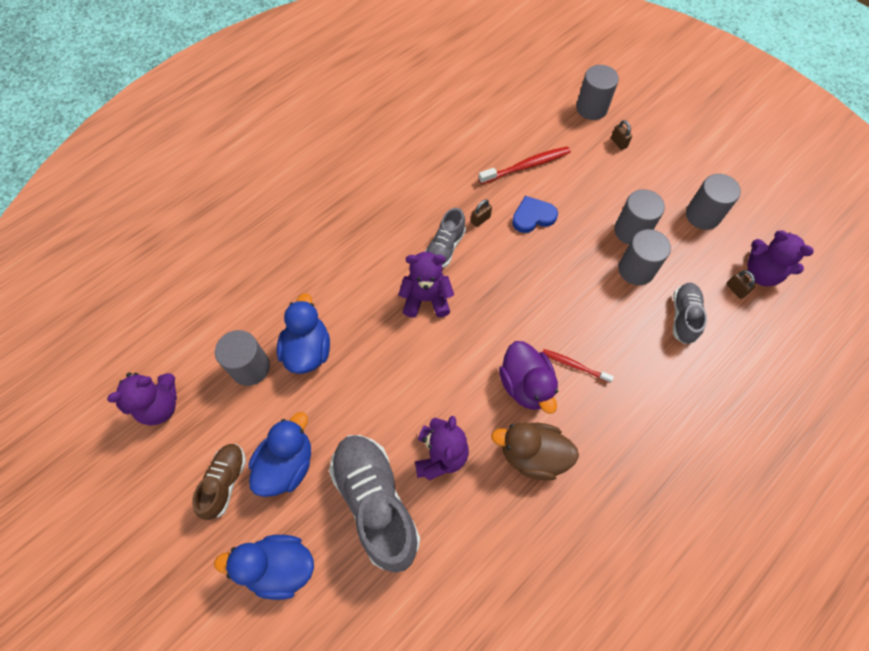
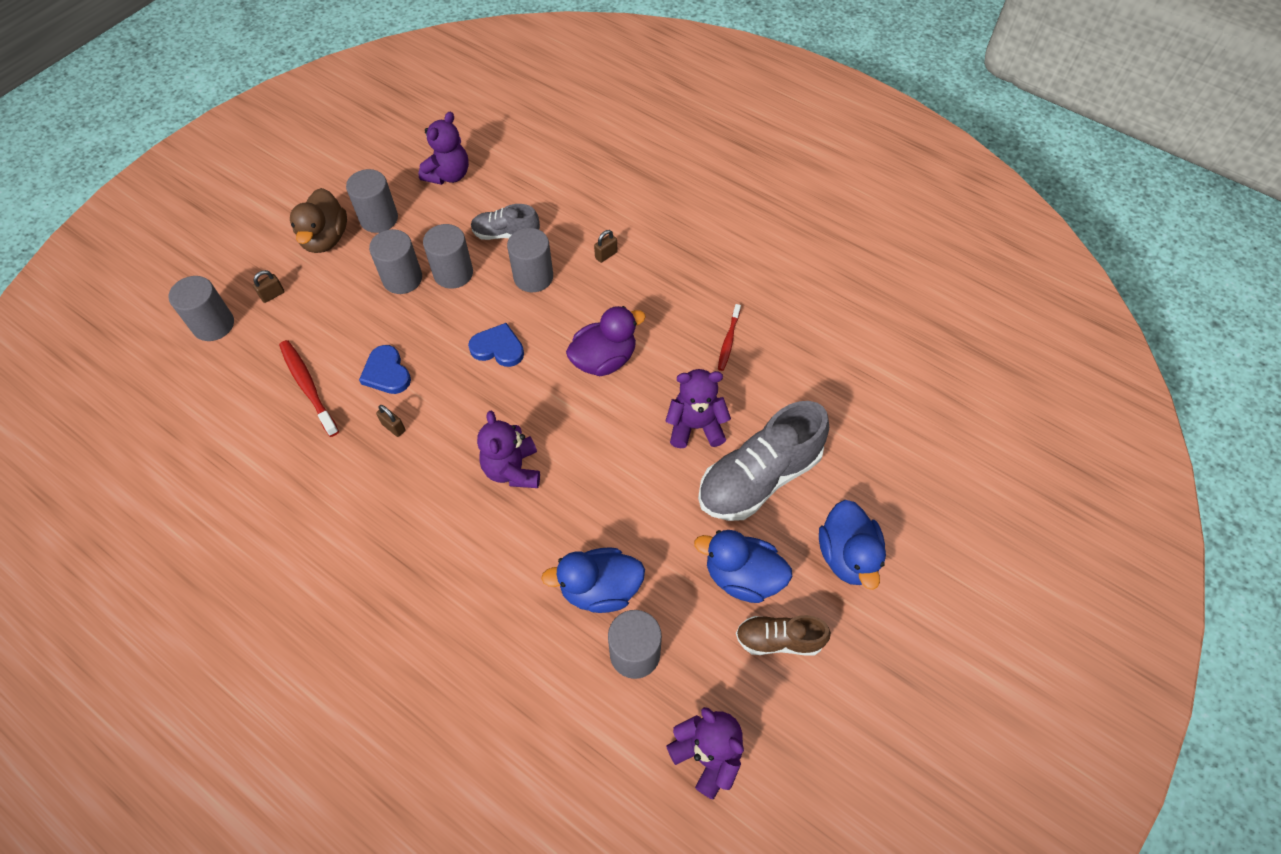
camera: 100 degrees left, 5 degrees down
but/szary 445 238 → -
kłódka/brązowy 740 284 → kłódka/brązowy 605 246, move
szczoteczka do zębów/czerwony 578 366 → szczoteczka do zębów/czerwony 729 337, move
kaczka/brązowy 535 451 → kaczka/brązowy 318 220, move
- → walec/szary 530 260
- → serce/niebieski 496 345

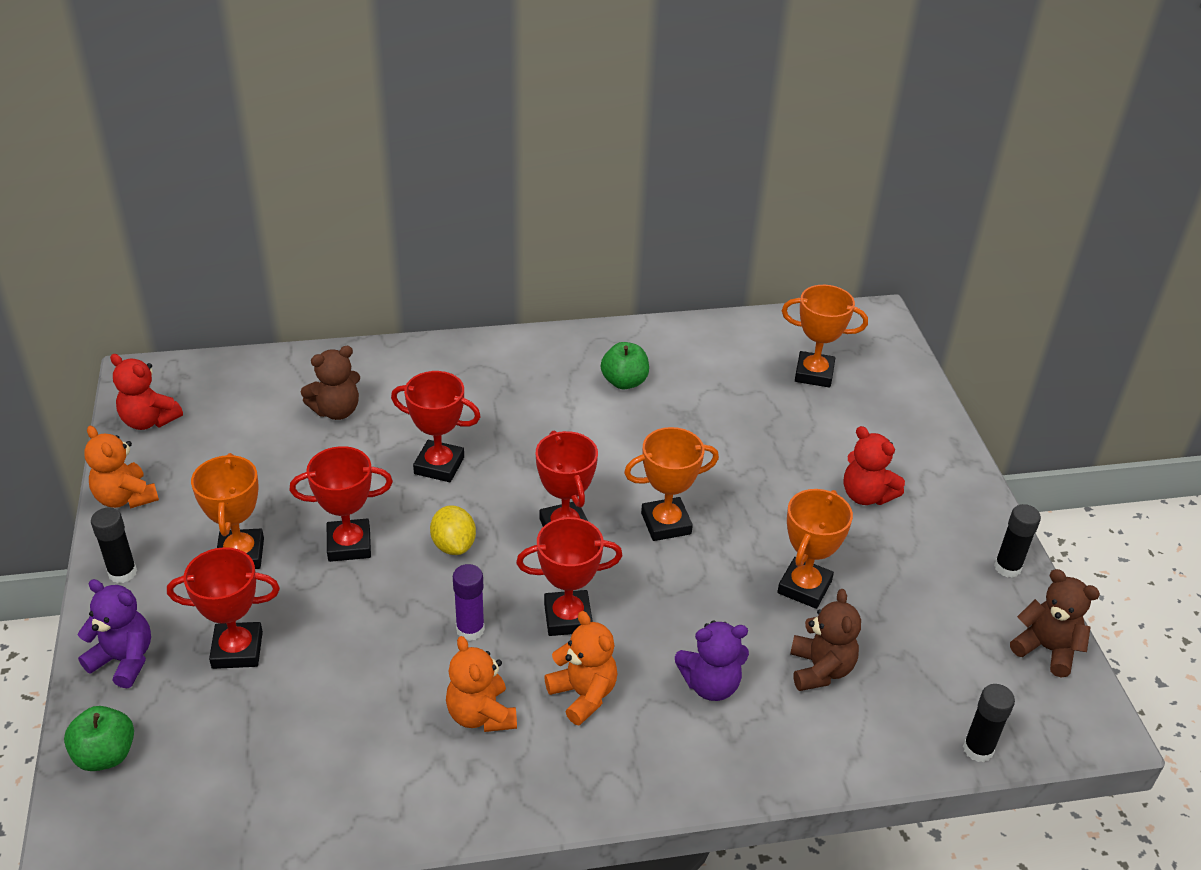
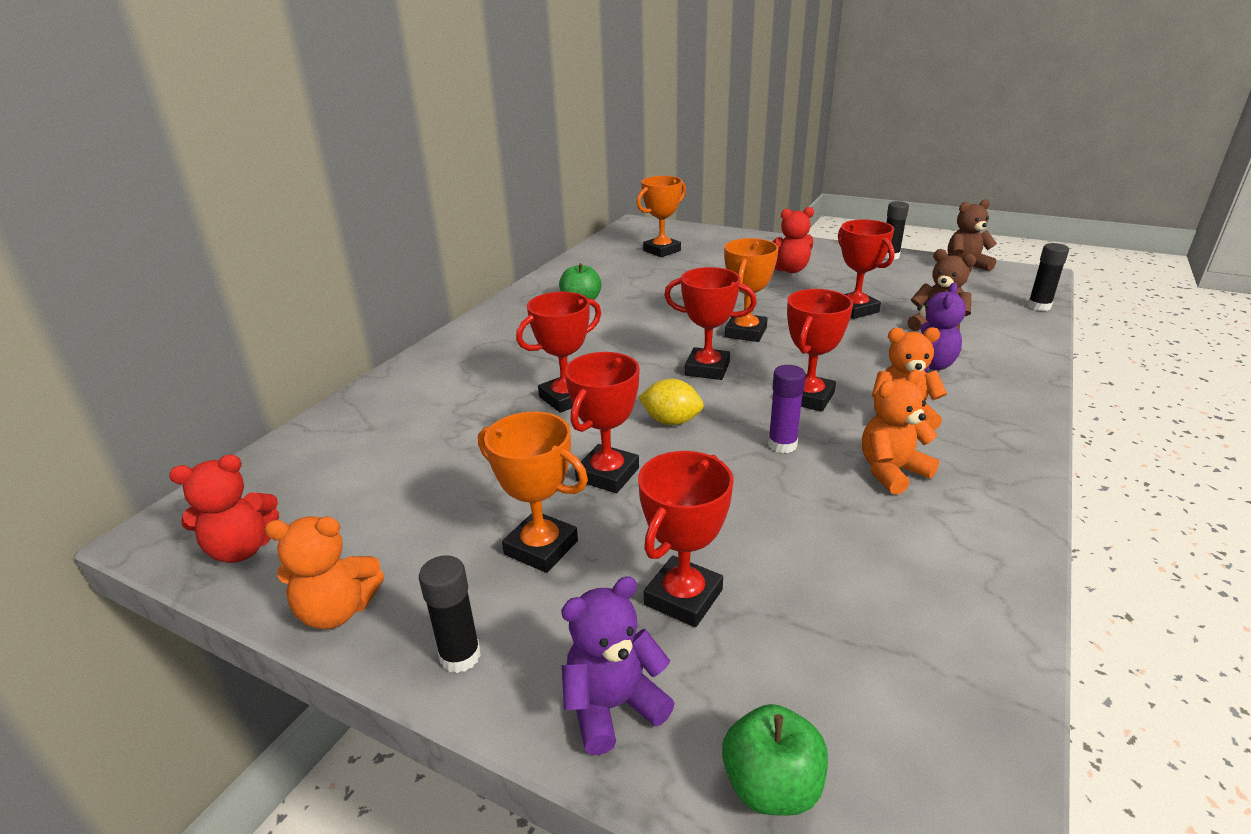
camera: 50 degrees left, 10 degrees down
miś/brązowy 330 383 → -
puchar/pomarańczowy 815 549 → puchar/czerwony 866 269
miś/pomarańczowy 481 684 → miś/pomarańczowy 900 432, 135 degrees clockwise

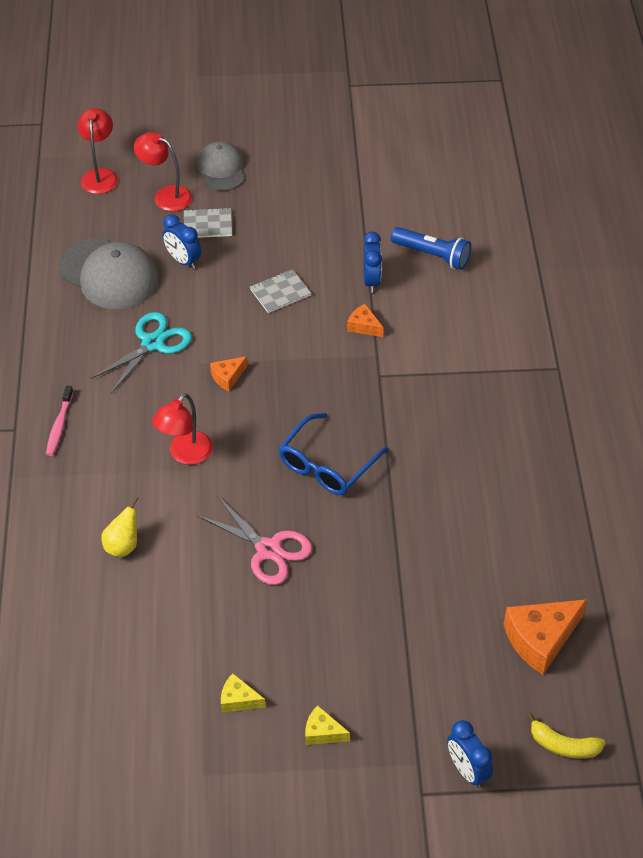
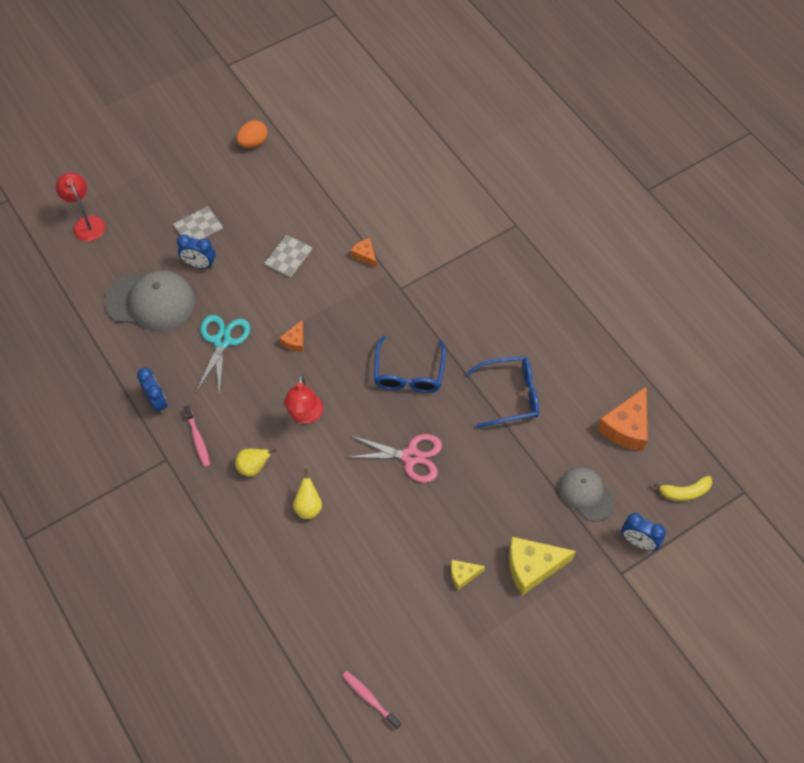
camera: 30 degrees left, 10 degrees up
lampka/czerwony 163 171 → -
czapka/szary 220 166 → czapka/szary 587 494, move
latarka/niebieski 431 248 → -
budzik/niebieski 372 262 → budzik/niebieski 152 391, move
ser/pomarańczowy 365 320 → ser/pomarańczowy 364 253, 45 degrees clockwise
ser/żółty 327 725 → ser/żółty 542 566, x1.91
- → jajko/pomarańczowy 252 134
- → okulary/niebieski 502 392
- → gruszka/żółty 256 463
- → szczoteczka do zębów/różowy 371 700

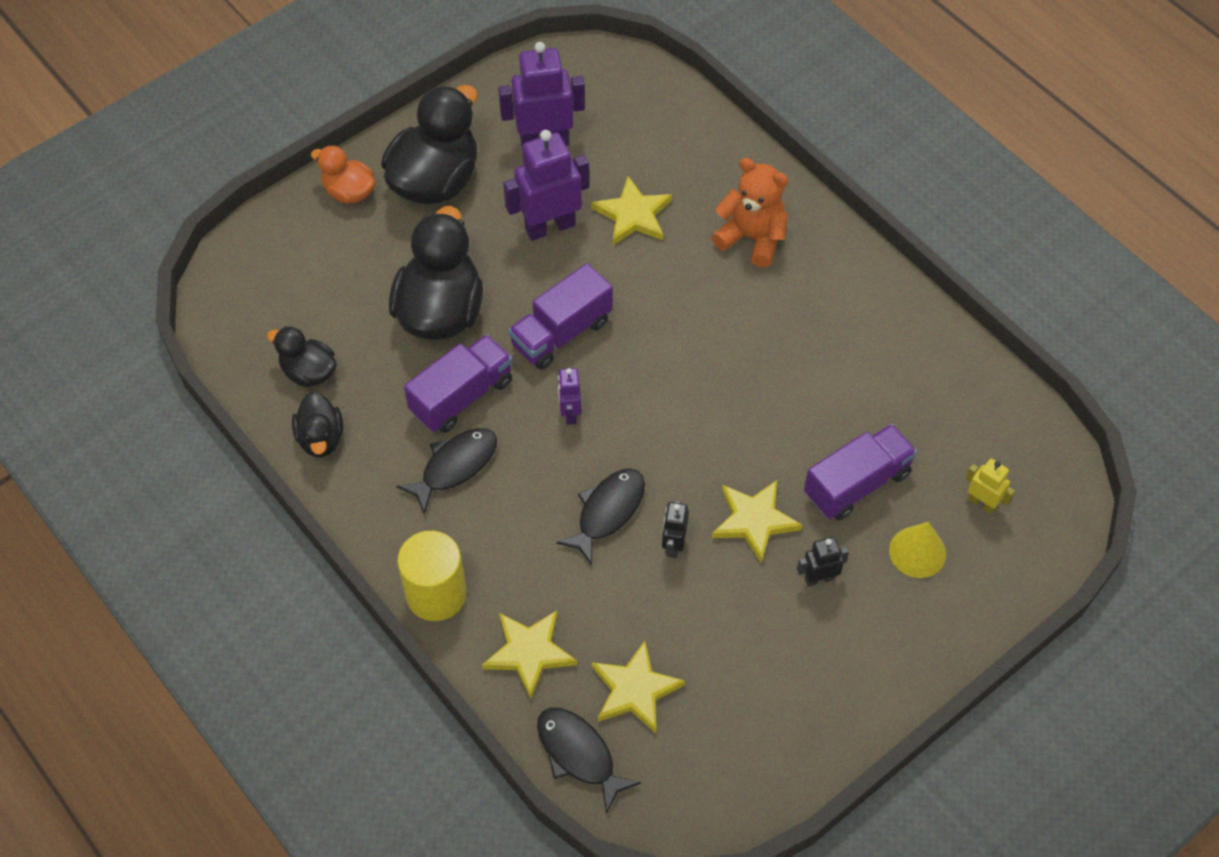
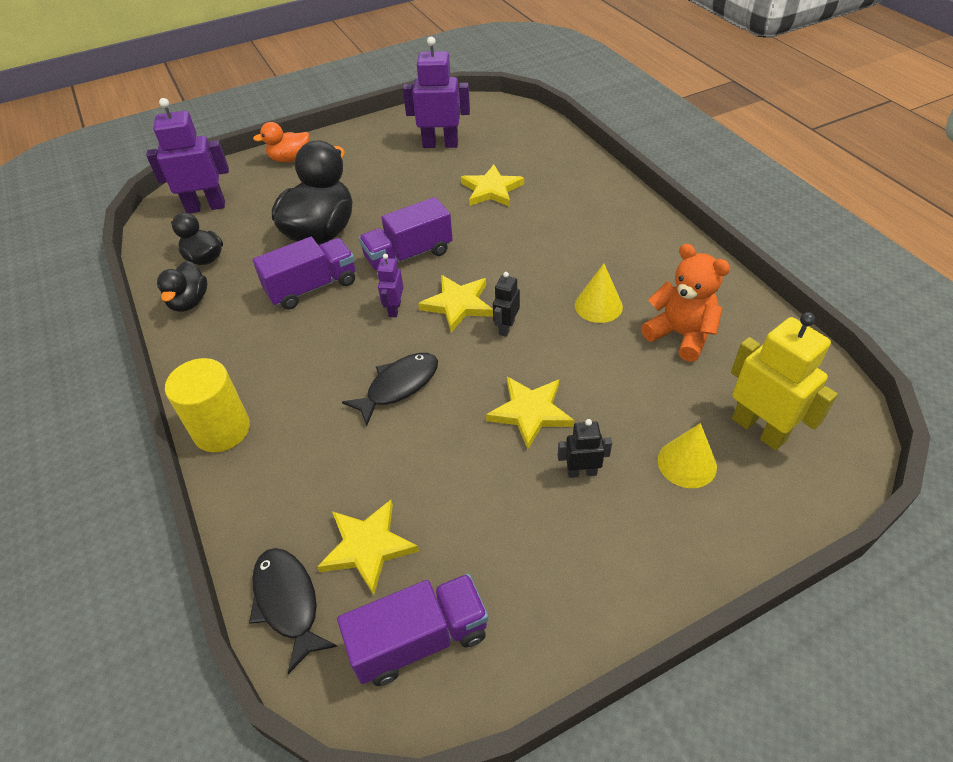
camera: 15 degrees right, 10 degrees down
kaczka/czarny 429 145 → -
robot/fioletowy 546 185 → robot/fioletowy 187 155, move
kaczka/pomarańczowy 343 174 → kaczka/pomarańczowy 281 142, 60 degrees counterclockwise
miś/pomarańczowy 750 213 → miś/pomarańczowy 685 303, move
ciężarówka/fioletowy 860 472 → ciężarówka/fioletowy 412 630, move
ryba/czarny 446 471 → -
robot/żółty 990 486 → robot/żółty 784 381, x1.92
robot/czarny 675 529 → robot/czarny 506 304, move
gwiazda/żółty 529 654 → gwiazda/żółty 455 303, move
- → stożek/żółty 599 293

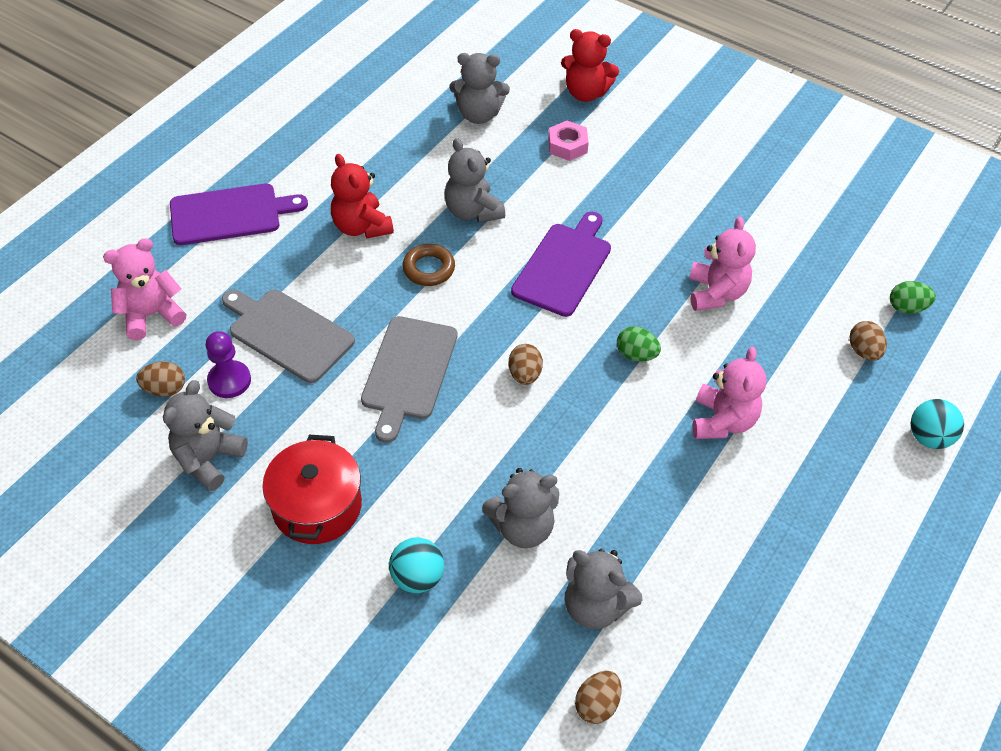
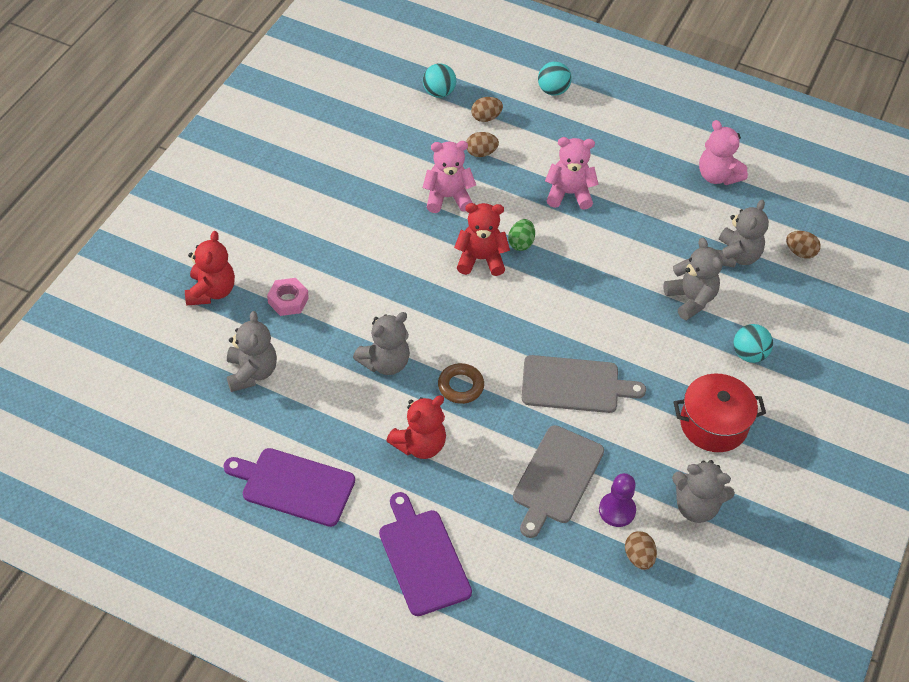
camera: 100 degrees left, 0 degrees up
deska do krojenia/fioletowy 561 264 → deska do krojenia/fioletowy 289 487, move
miś/różowy 144 289 → miś/różowy 723 152, move
jajko/zielony 913 297 → piłka/turkusowy 439 80
jajko/brązowy 526 364 → jajko/brązowy 482 144, move
- → miś/czerwony 482 239

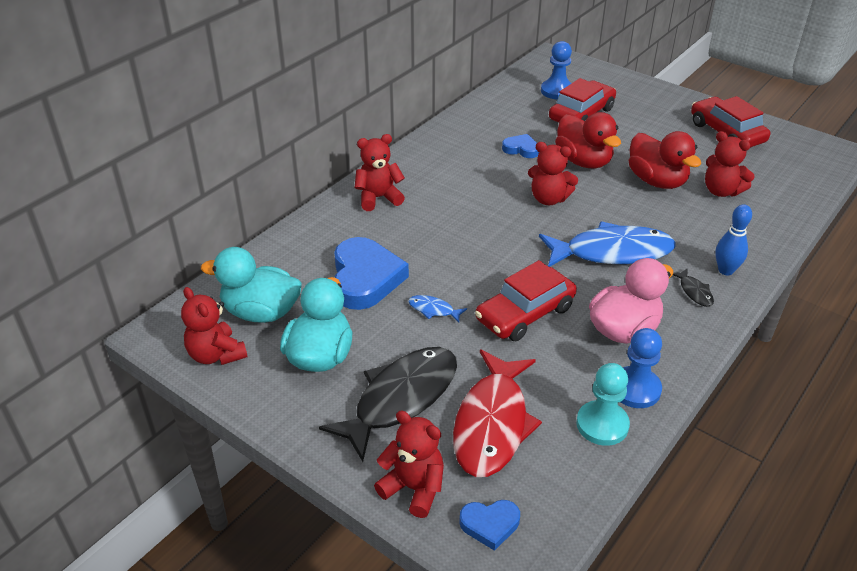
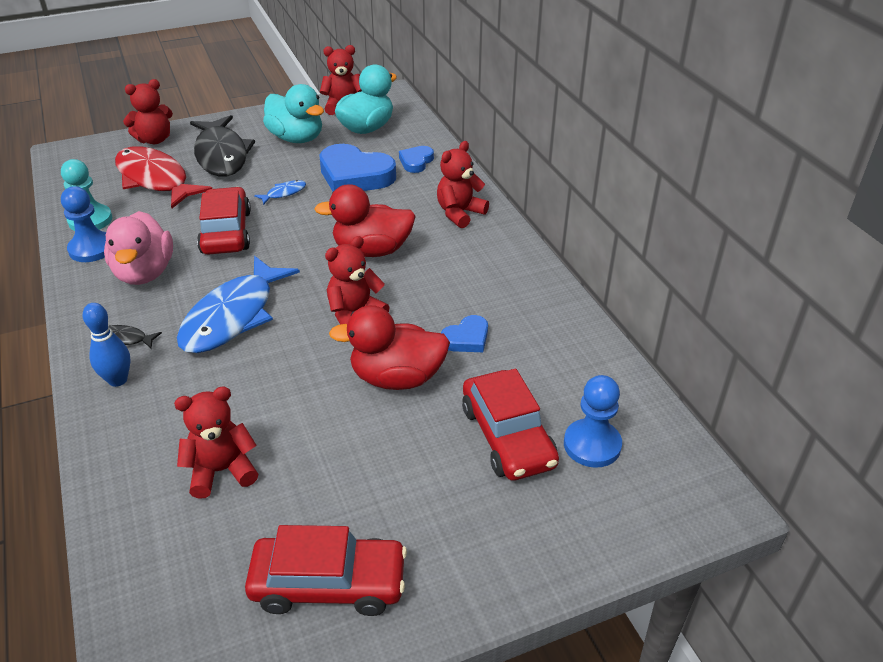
camera: 120 degrees right, 0 degrees up
kaczka/czerwony 665 160 → kaczka/czerwony 365 220, move
miś/czerwony 380 172 → miś/czerwony 463 184, 150 degrees counterclockwise
serce/niebieski 489 525 → serce/niebieski 416 159, move

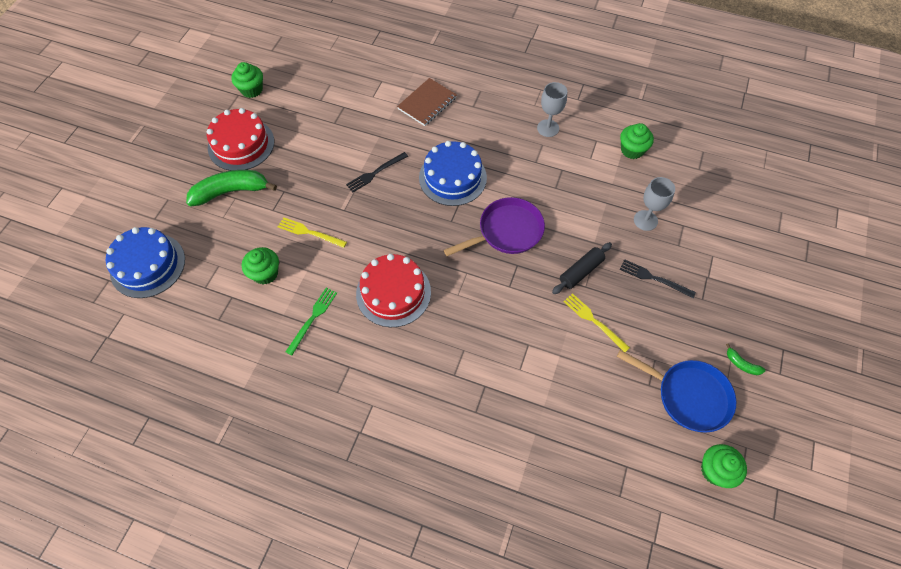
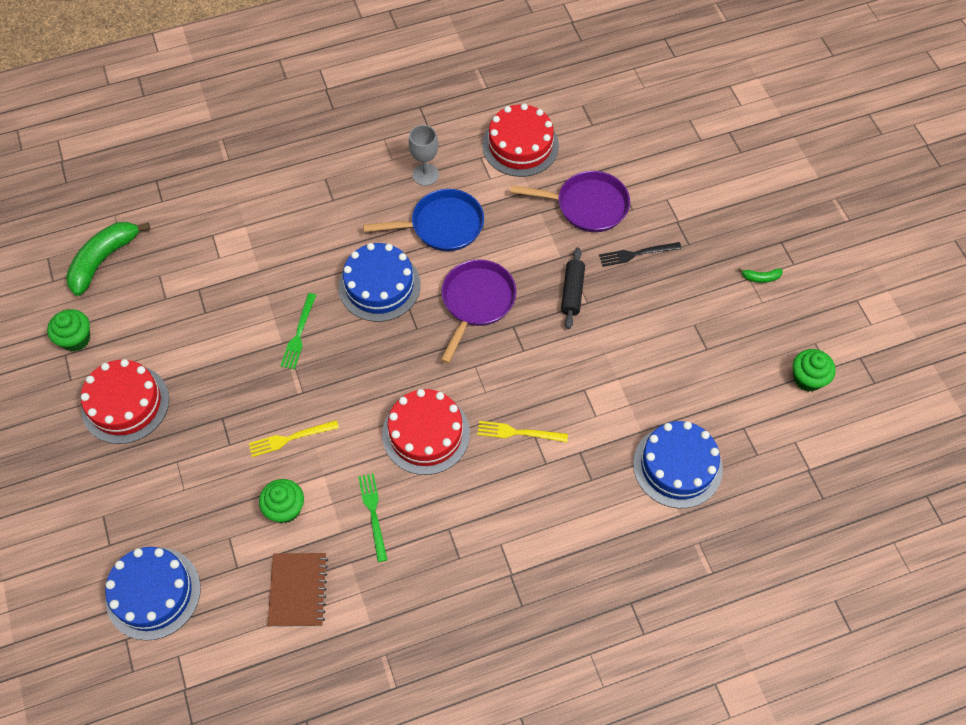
camera: 40 degrees left, 0 degrees up
zeszyt/brązowy 427 102 → zeszyt/brązowy 298 590, move
muffinka/zielony 637 141 → tort/czerwony 520 140
widelec/czarny 377 172 → widelec/zielony 298 331
banan/zielony 231 188 → banan/zielony 108 259, move
kielich/szary 654 204 → patelnia/fioletowy 570 201
widelec/żółty 597 322 → widelec/żółty 522 431, move
patelnia/niebieski 677 391 → patelnia/niebieski 423 220, move
- → tort/niebieski 678 464

